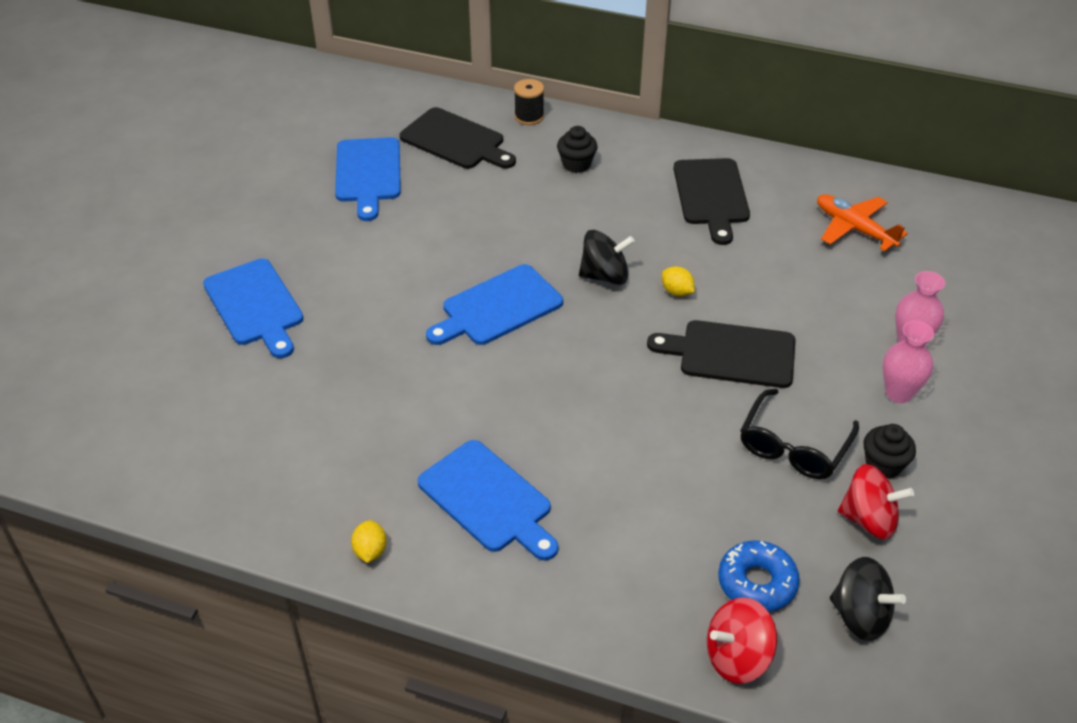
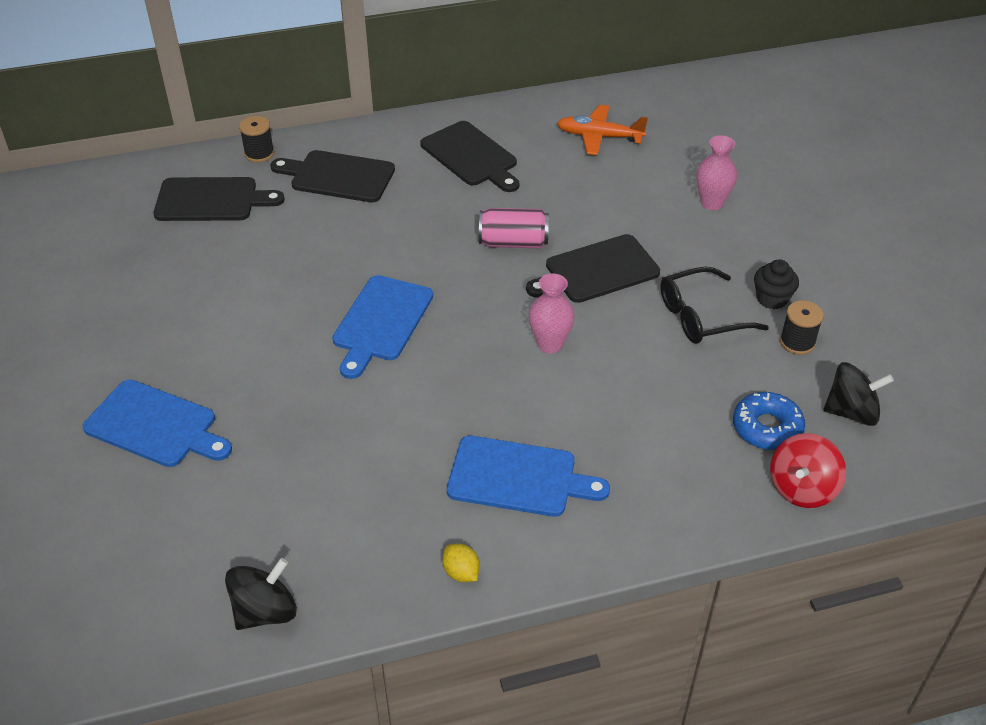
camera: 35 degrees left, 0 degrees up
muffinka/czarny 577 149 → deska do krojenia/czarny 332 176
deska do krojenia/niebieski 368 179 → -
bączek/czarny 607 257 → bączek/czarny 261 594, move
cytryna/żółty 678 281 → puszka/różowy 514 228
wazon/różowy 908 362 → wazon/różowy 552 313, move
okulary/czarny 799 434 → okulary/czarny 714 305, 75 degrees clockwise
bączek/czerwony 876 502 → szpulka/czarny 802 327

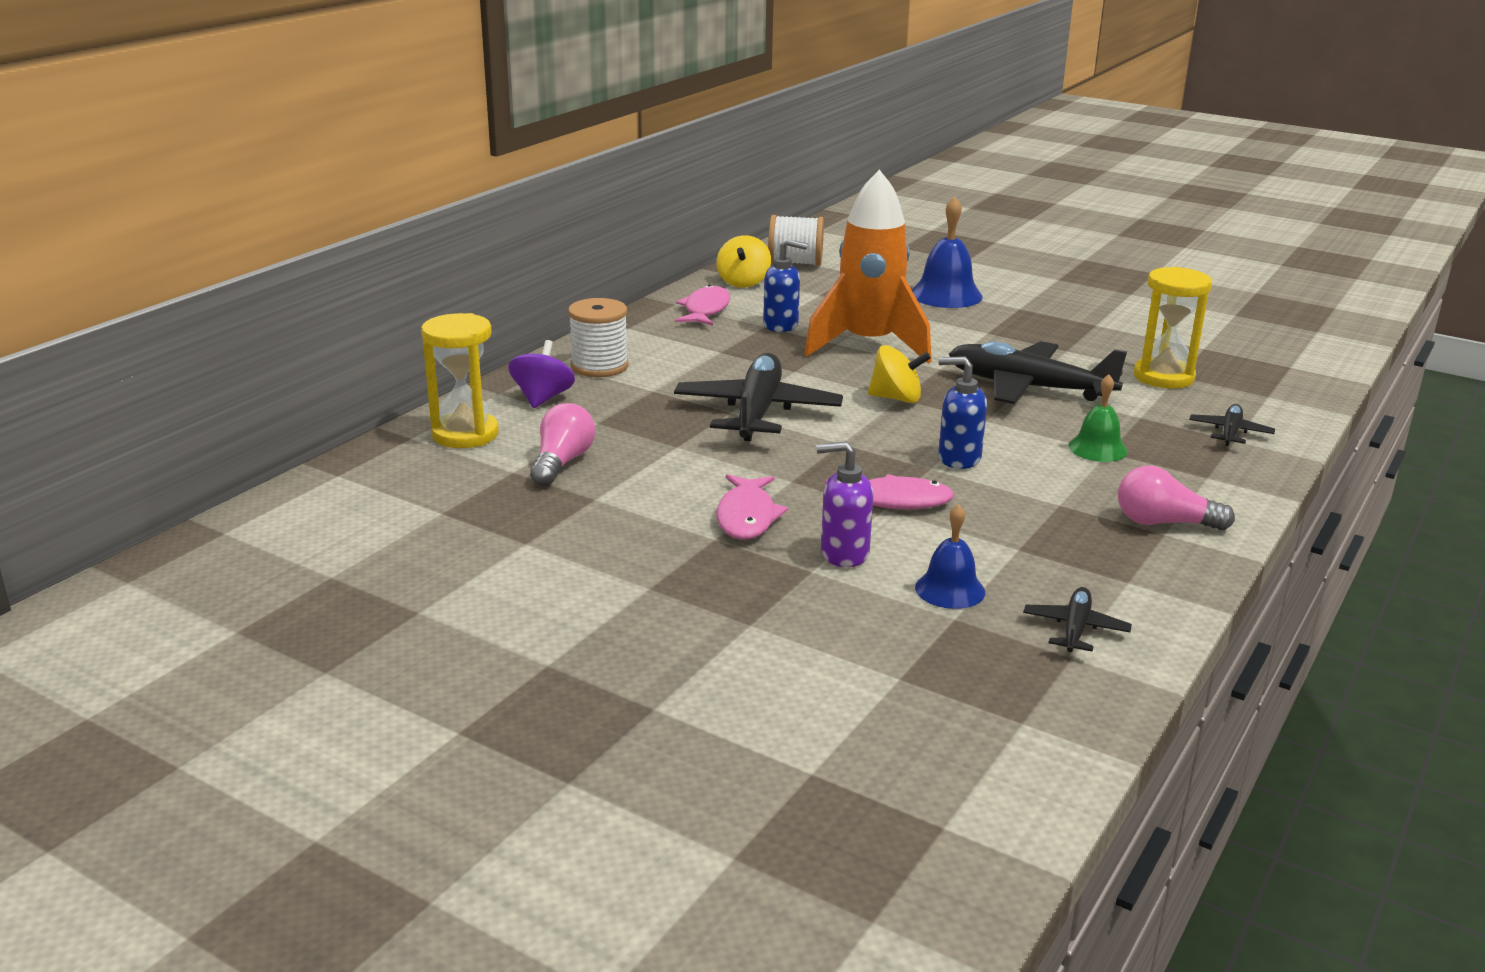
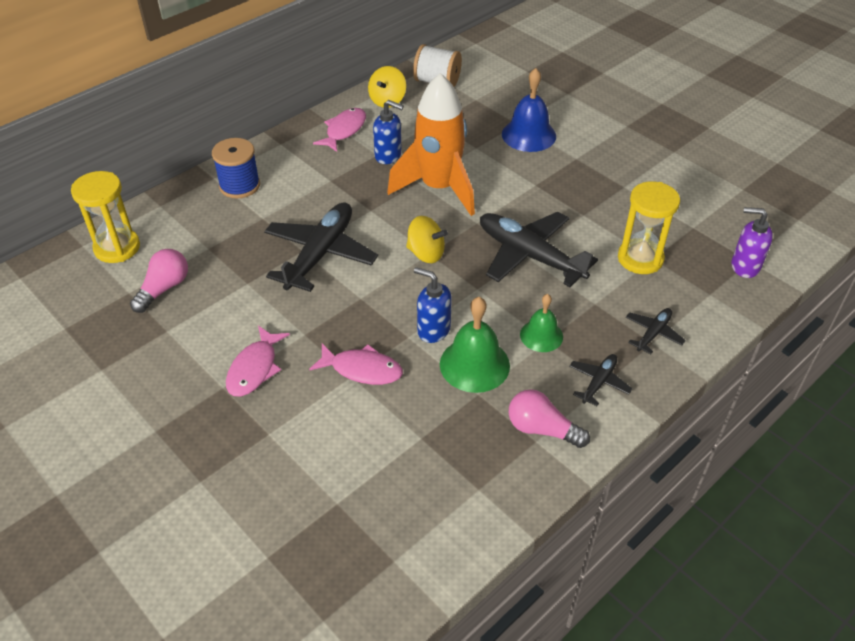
camera: 15 degrees right, 20 degrees up
szpulka/biały 598 337 → szpulka/niebieski 236 168
bączek/fioletowy 541 374 → -
dozownik mydła/fioletowy 844 504 → dozownik mydła/fioletowy 752 242, move
dzwonek/niebieski 950 556 → -
samolot/czarny 1077 619 → samolot/czarny 600 380, move
- → dzwonek/zielony 475 345

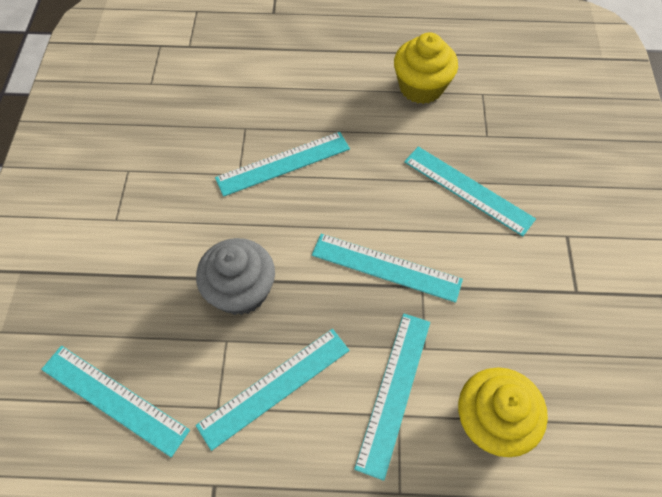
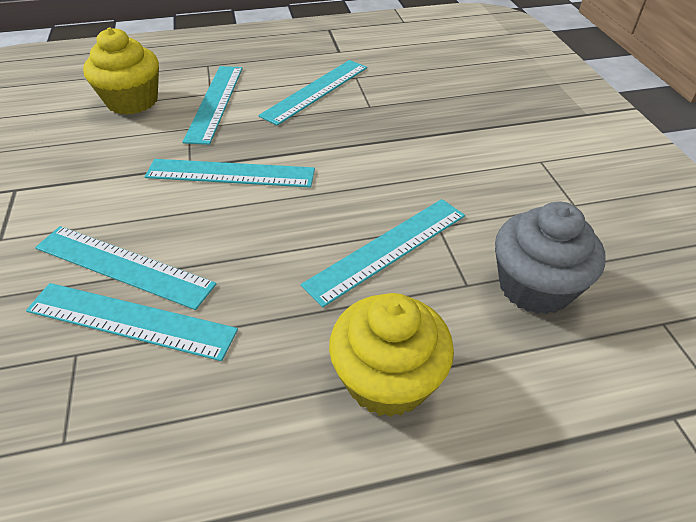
camera: 165 degrees right, 15 degrees down
muffinka/żółty 426 68 → muffinka/żółty 391 355, move
muffinka/szary 235 276 → muffinka/szary 550 258, move
linijka/turkusowy 115 401 → linijka/turkusowy 132 322, move

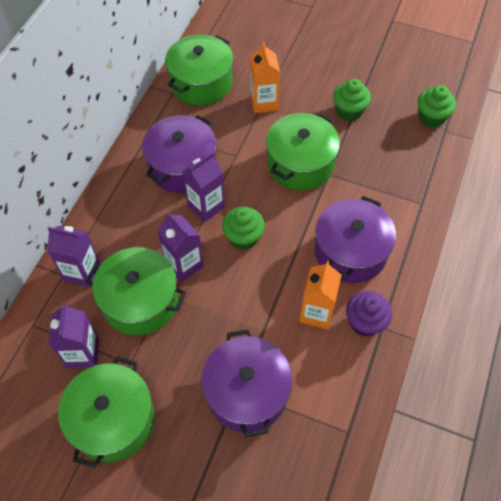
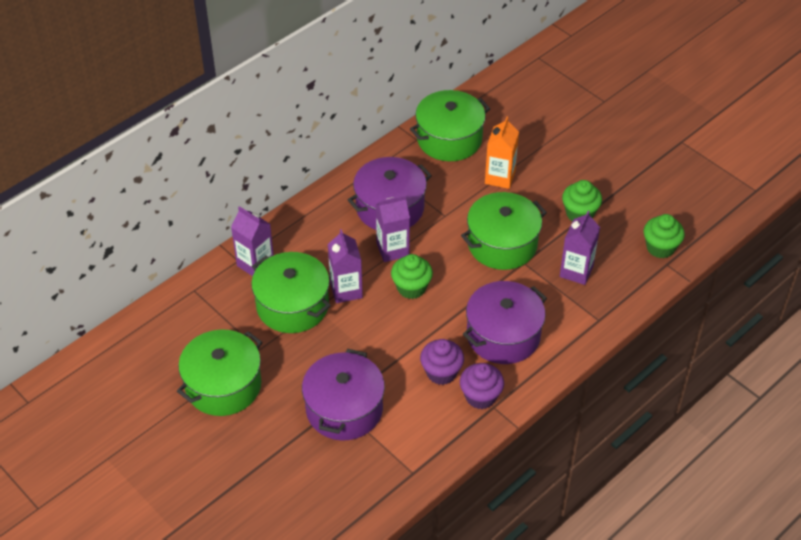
camera: 25 degrees right, 10 degrees down
karton mleka/pomarańczowy 320 295 → muffinka/fioletowy 442 362
karton mleka/fioletowy 74 335 → karton mleka/fioletowy 580 248, move

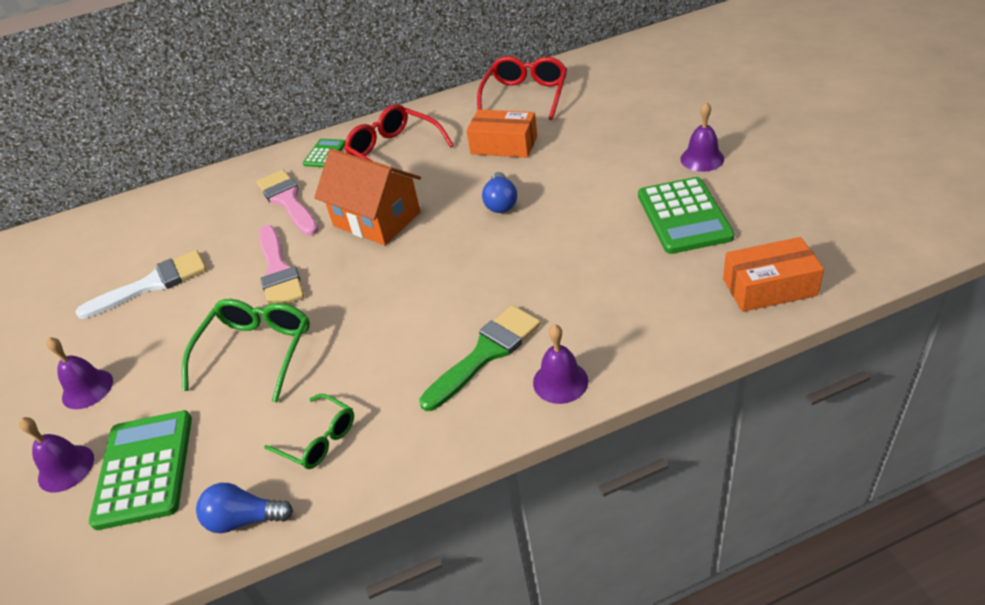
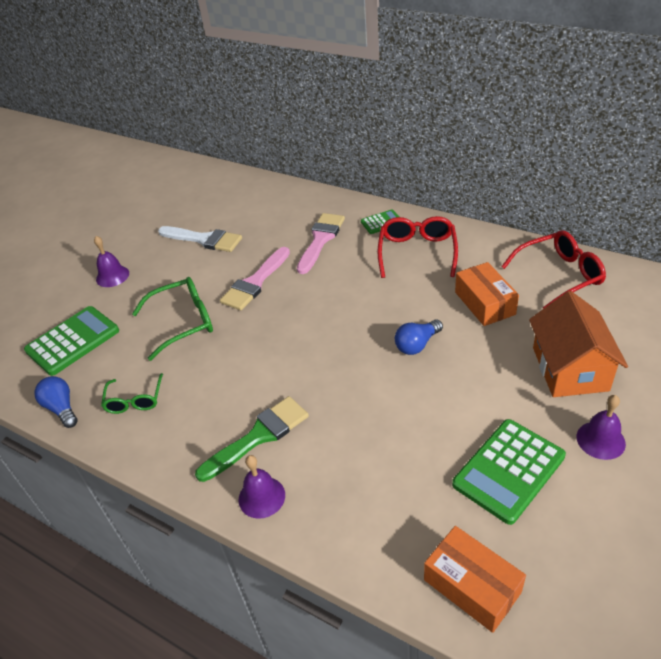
camera: 50 degrees right, 0 degrees up
domek/pomarańczowy 367 197 → domek/pomarańczowy 578 344, move
pędzel/zielony 480 358 → pędzel/zielony 252 439, 45 degrees counterclockwise
dzwonek/fioletowy 56 455 → -

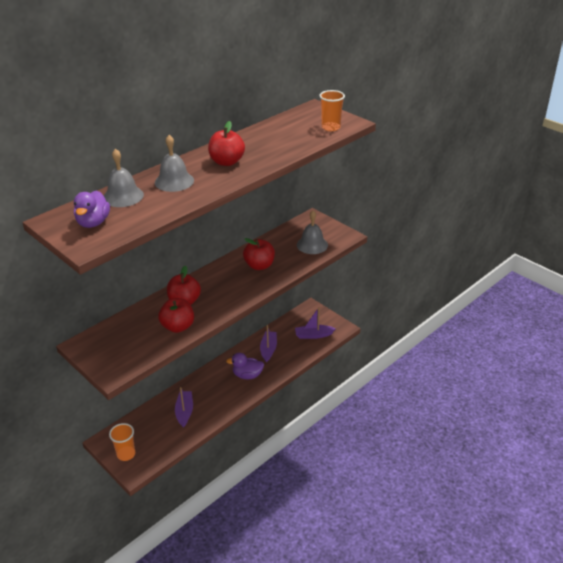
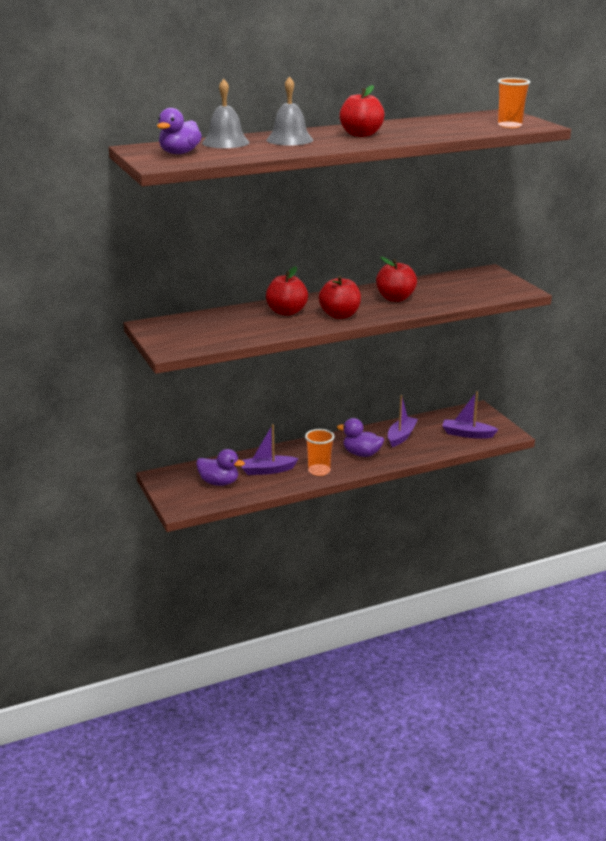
camera: 20 degrees right, 10 degrees down
dzwonek/szary 312 232 → -
jabłko/czerwony 176 315 → jabłko/czerwony 340 297, move
łódka/fioletowy 184 407 → łódka/fioletowy 270 449, 120 degrees counterclockwise
szklanka/pomarańczowy 122 442 → szklanka/pomarańczowy 319 452, move
- → kaczka/fioletowy 220 467

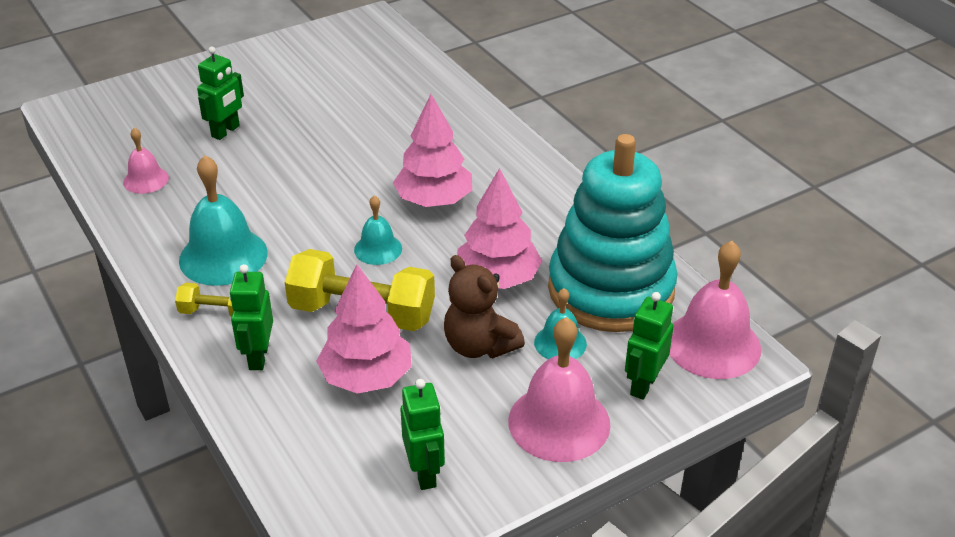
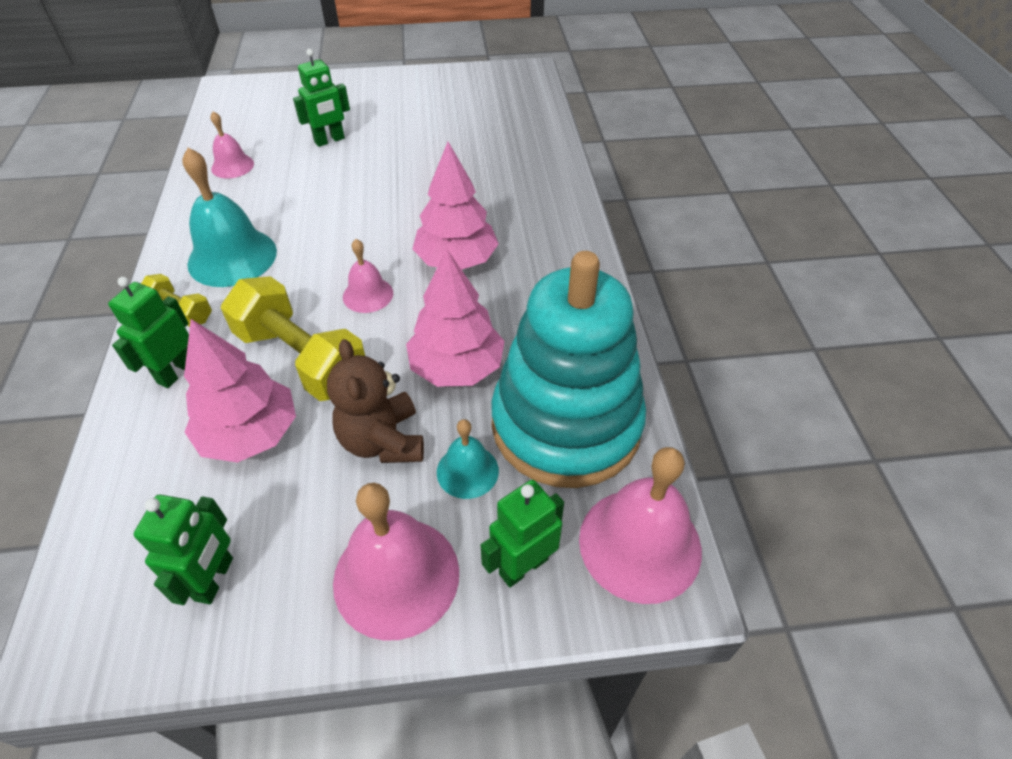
camera: 25 degrees right, 10 degrees up
dzwonek/turkusowy 378 230 → dzwonek/różowy 368 276

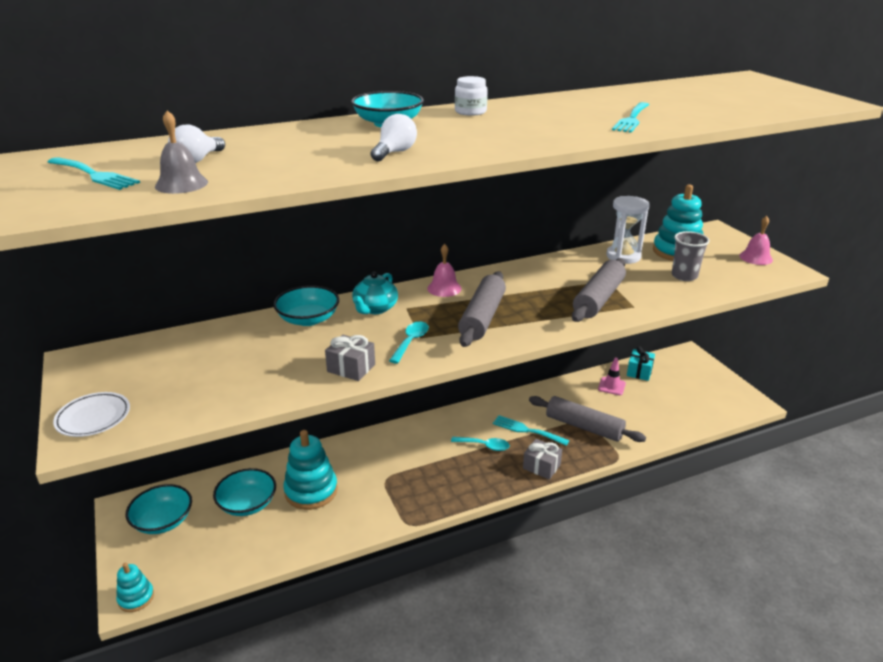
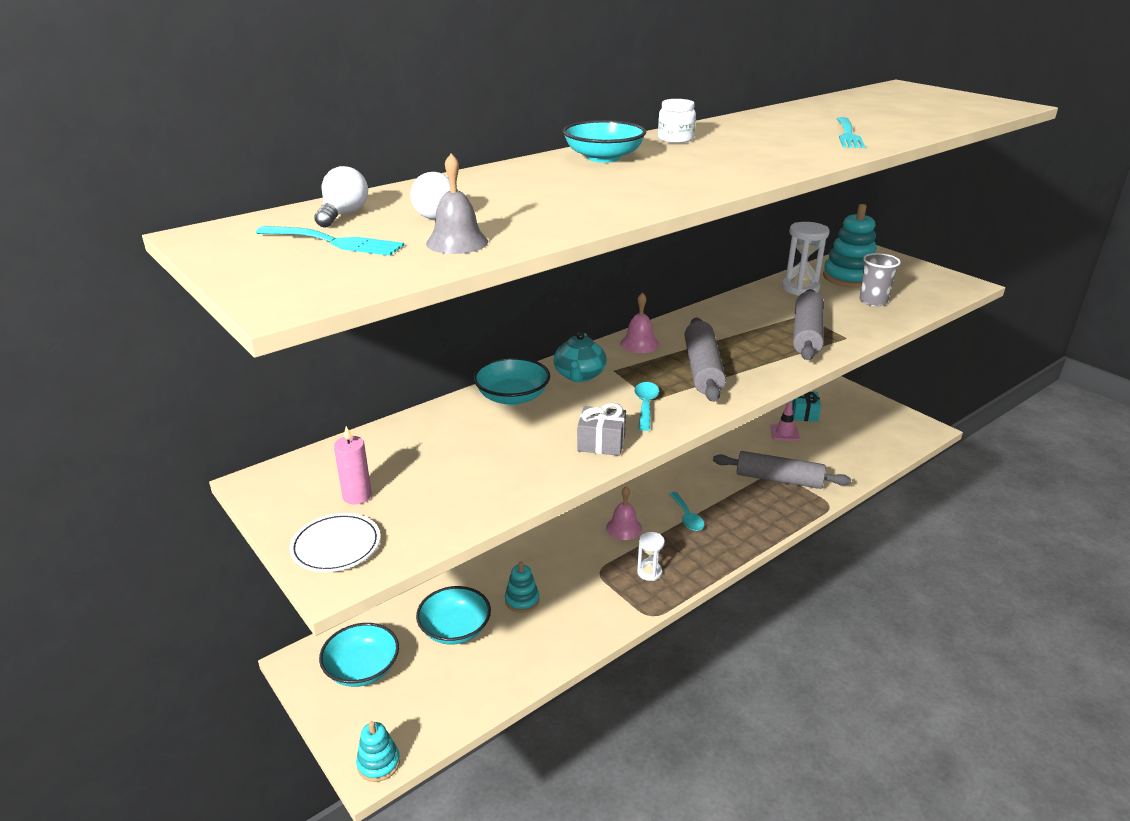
camera: 15 degrees left, 0 degrees up
żarówka/biały 394 137 → żarówka/biały 341 197, move
dzwonek/różowy 756 240 → dzwonek/różowy 624 513, move
widelec/turkusowy 531 430 → -
zabawka nakładanka/turkusowy 310 470 → zabawka nakładanka/turkusowy 522 587, x0.55
łyżka/turkusowy 480 444 → łyżka/turkusowy 686 511, 75 degrees clockwise
prezent/szary 542 459 → -
- → świeca/różowy 353 465
- → klepsydra/biały 651 556

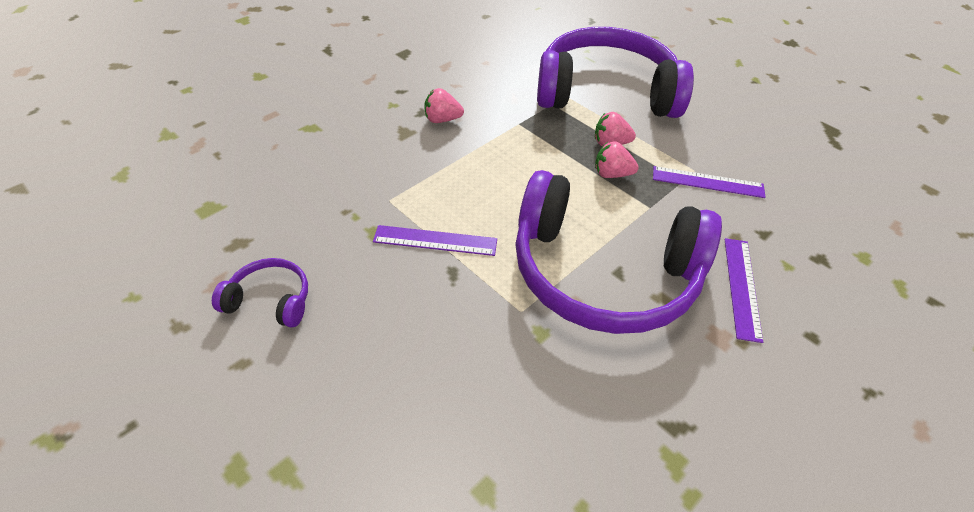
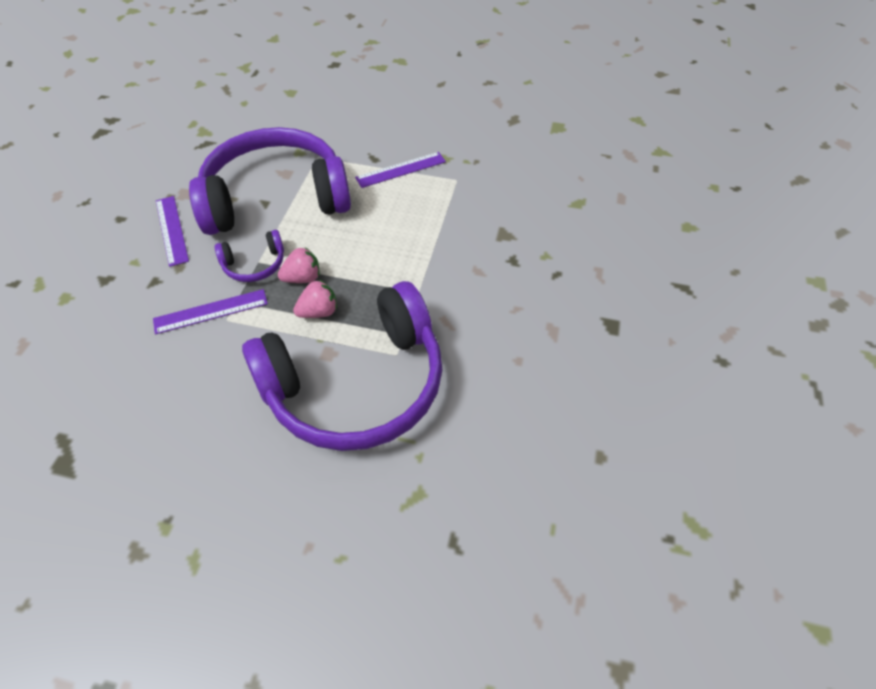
camera: 150 degrees right, 5 degrees up
truskawka/różowy 444 105 → -
słuchawki/fioletowy 260 292 → słuchawki/fioletowy 249 256, move

